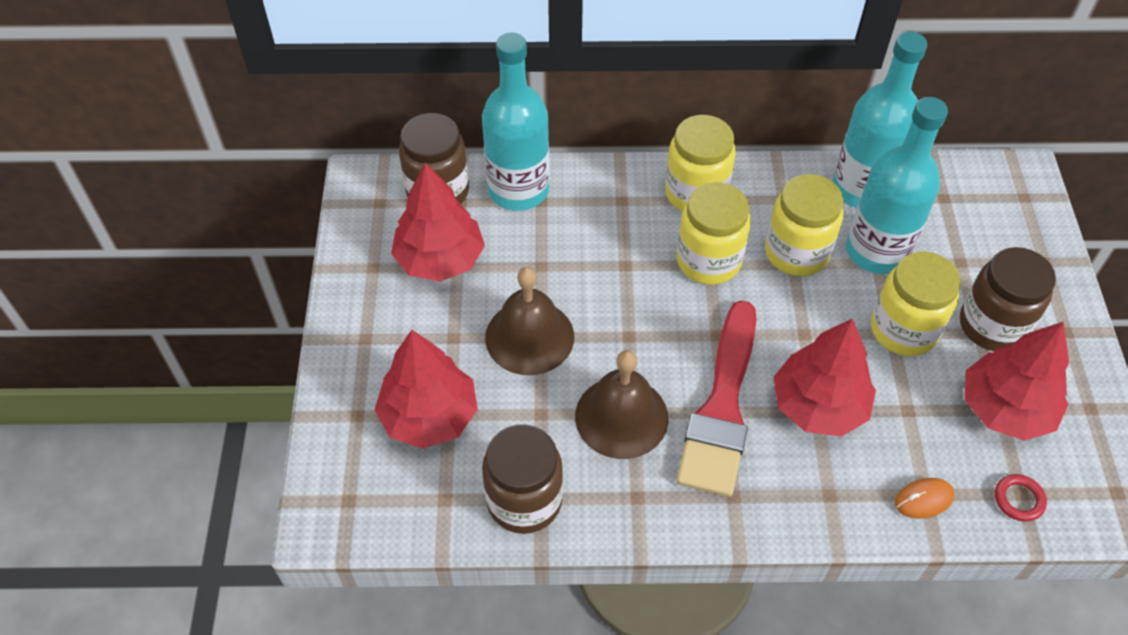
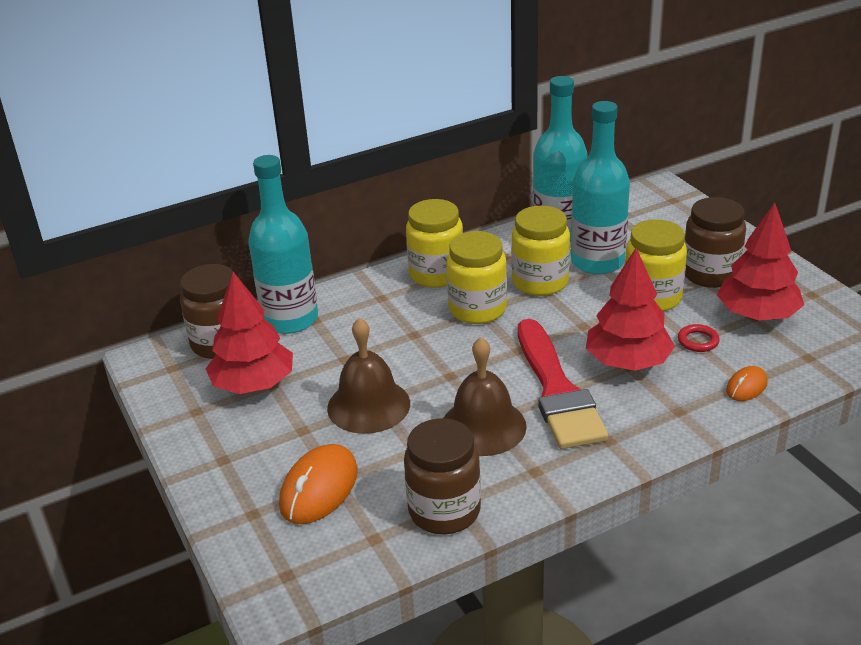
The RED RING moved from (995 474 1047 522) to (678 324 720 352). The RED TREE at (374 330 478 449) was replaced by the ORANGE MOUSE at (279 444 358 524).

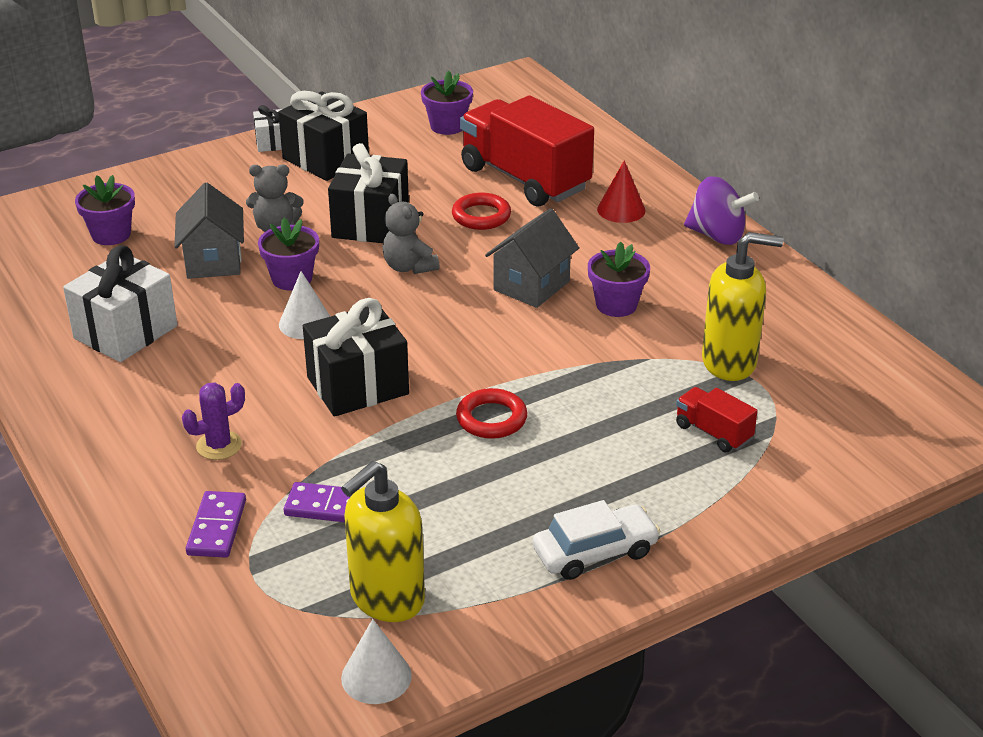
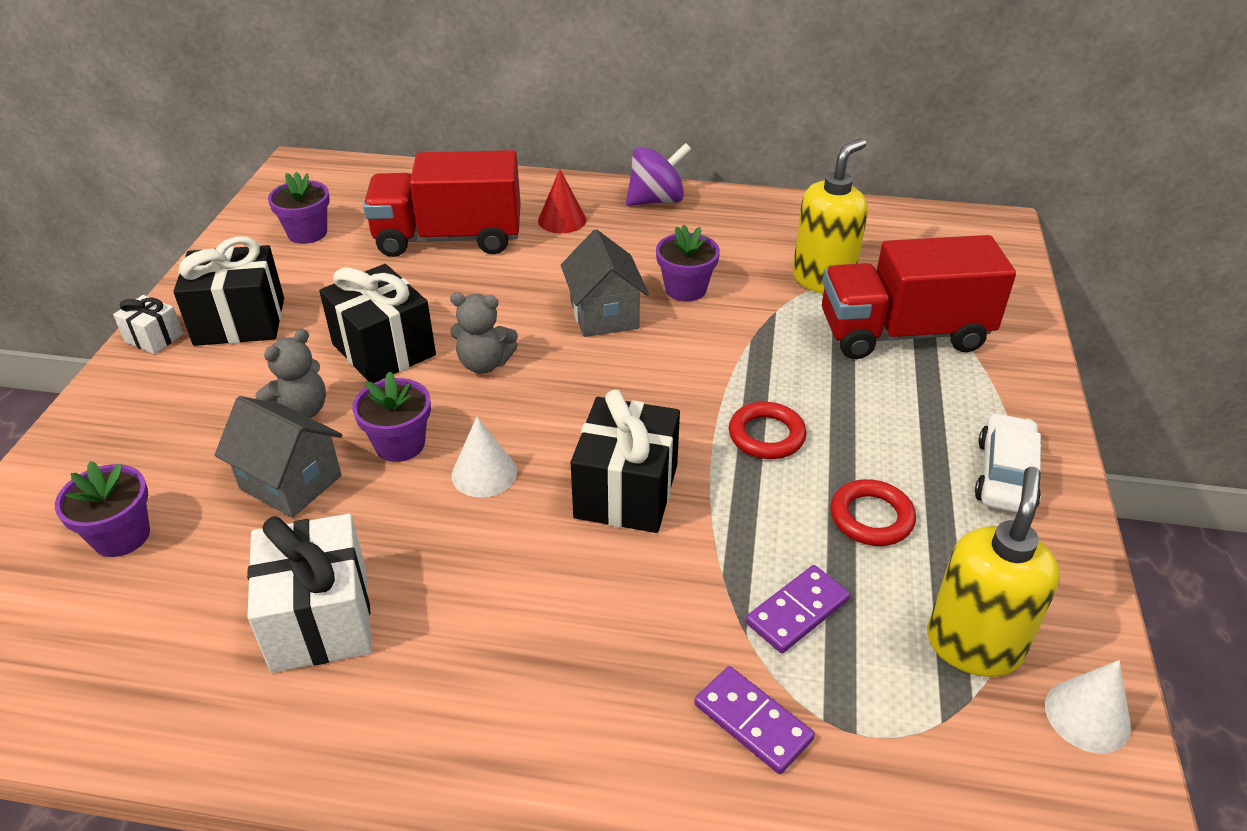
The PURPLE CACTUS at (182 382 245 460) disappeared. The RED RING moved from (452 193 511 230) to (830 479 916 546). The YELLOW SOAP DISPENSER at (341 461 425 622) turned 150 degrees counterclockwise. The RED TRUCK at (676 387 758 452) changed to 2.22 times the size.

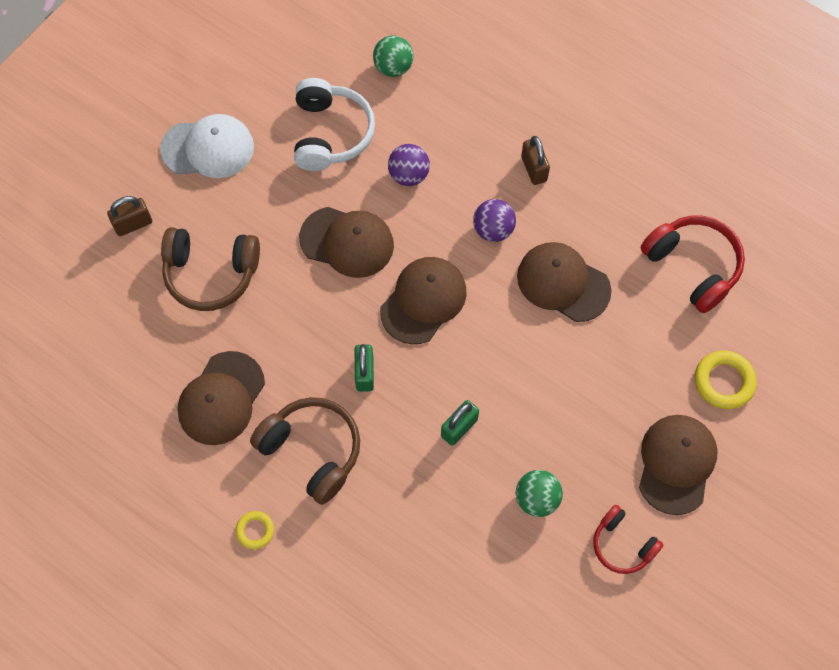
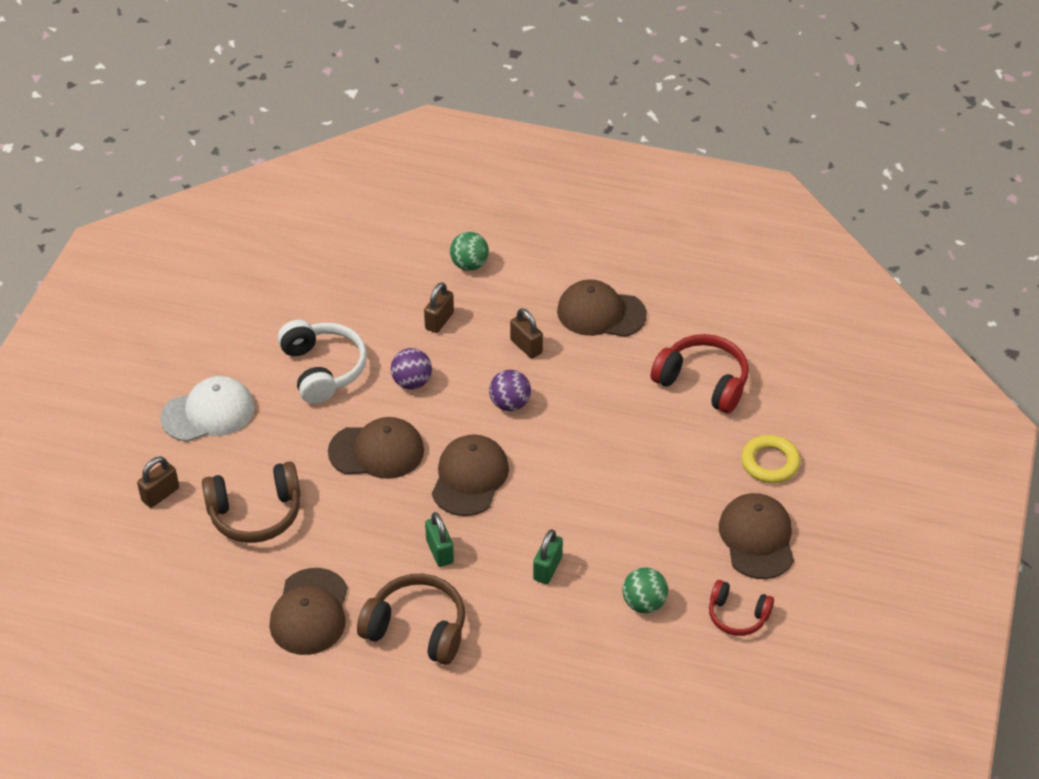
The YELLOW RING at (236 511 274 549) disappeared. The BROWN PADLOCK at (424 282 454 333) appeared. The GREEN BALL moved from (373 35 413 77) to (450 232 489 271). The BROWN CAP moved from (517 242 611 322) to (557 279 647 337).

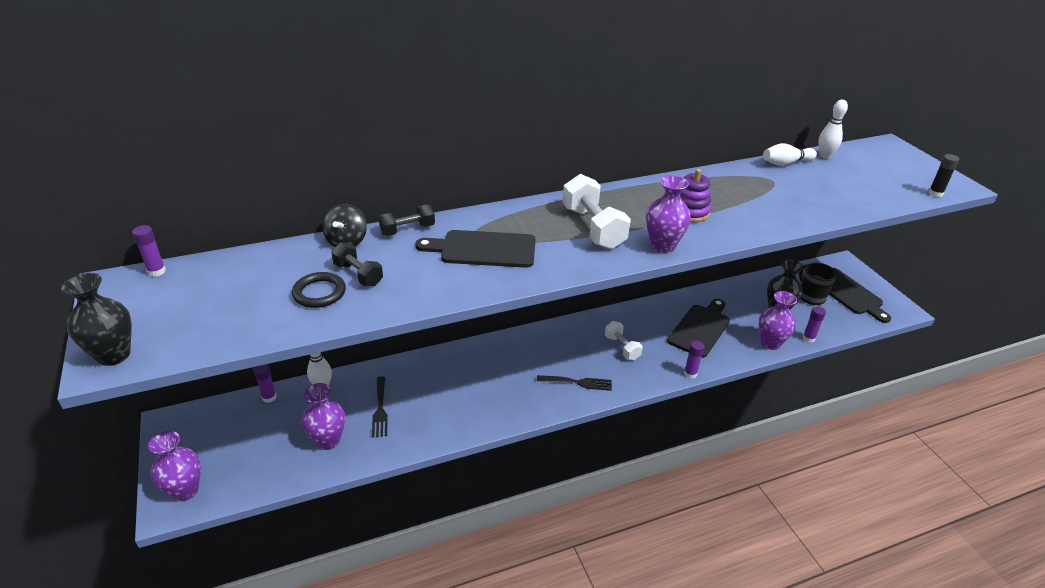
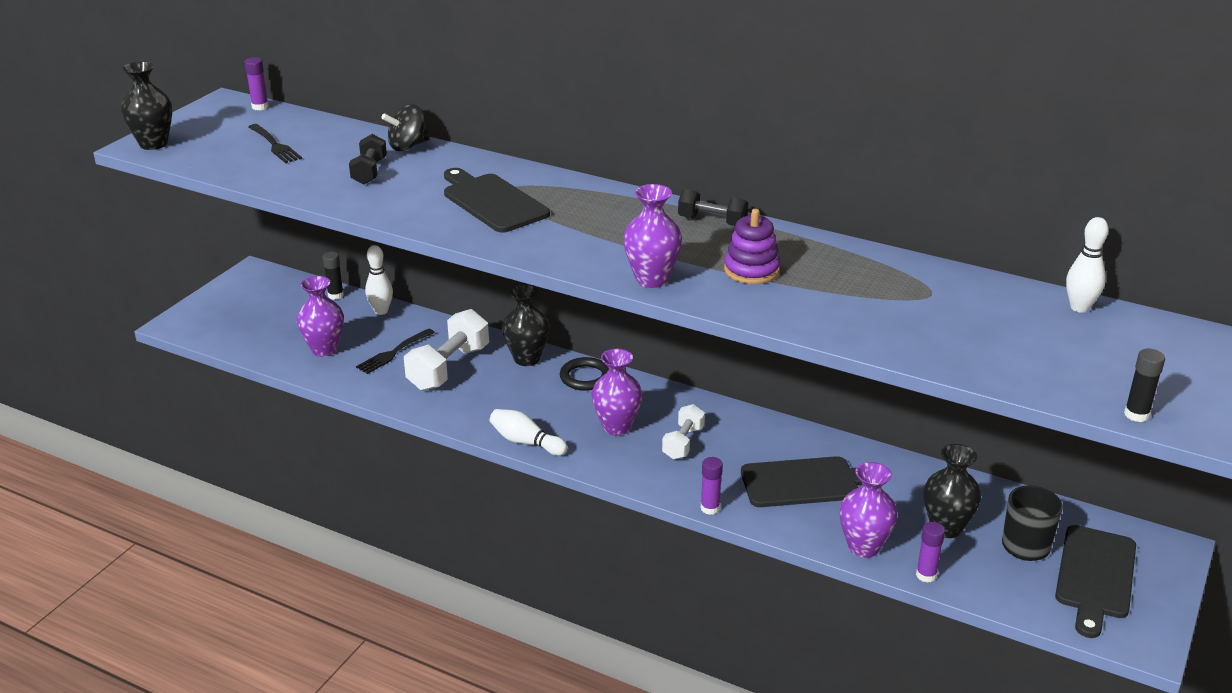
The BLACK VASE at (502 284 549 366) appeared. The PURPLE VASE moved from (148 431 201 501) to (591 349 642 436). The BLACK RING moved from (292 272 346 308) to (560 357 609 391). The BLACK DUMBBELL moved from (379 204 435 236) to (678 189 748 226). The BLACK FORK moved from (537 375 612 391) to (248 124 302 163). The WHITE DUMBBELL moved from (562 174 631 249) to (404 309 489 391). The WHITE BOWLING PIN moved from (763 143 817 166) to (490 409 568 456). The PURPLE GLUE STICK at (254 364 277 403) became the BLACK GLUE STICK at (323 252 344 300).

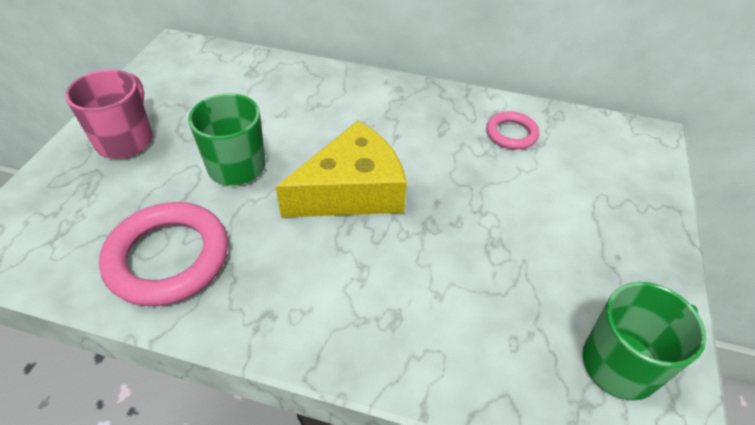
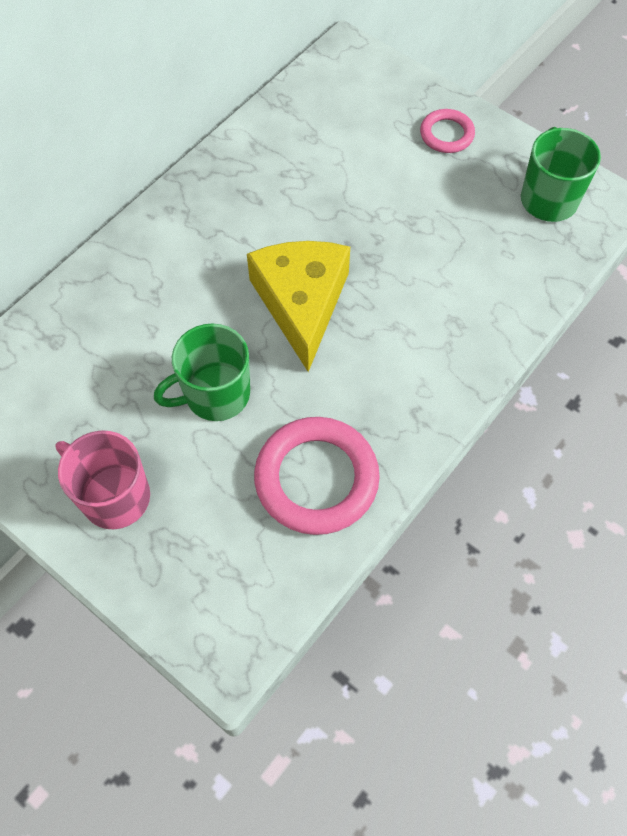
The PINK RING moved from (486 111 539 150) to (420 109 475 153).

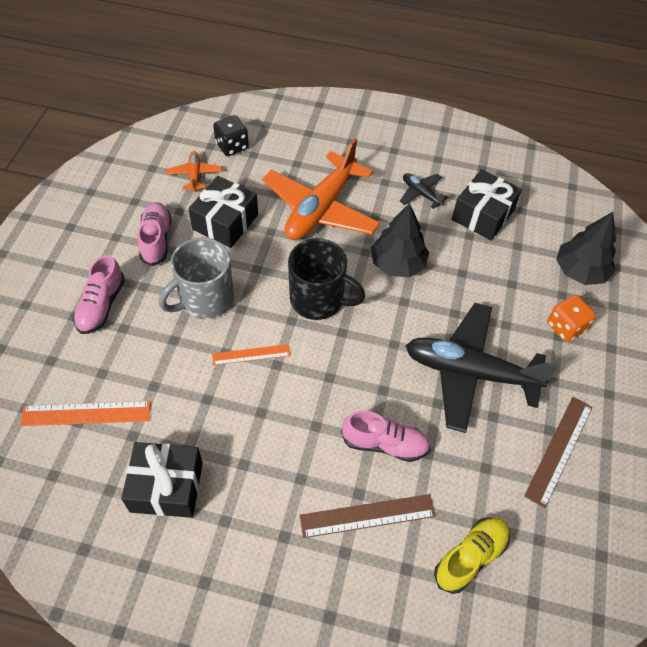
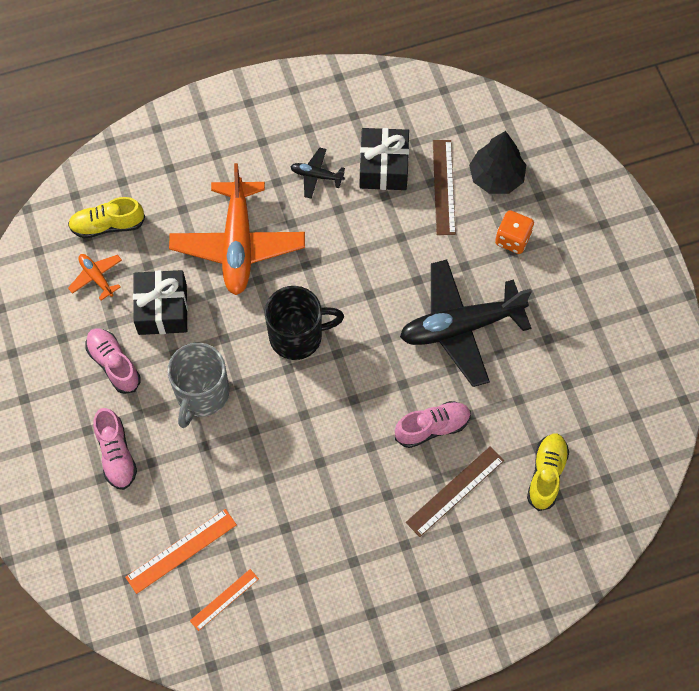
The BLACK GIFT at (121 442 203 518) disappeared. The BLACK TREE at (371 203 429 278) disappeared. The ORANGE RULER moved from (212 344 291 365) to (190 569 259 631). The BROWN RULER moved from (524 397 593 508) to (433 140 456 235). The BLACK DICE at (213 115 249 156) was replaced by the YELLOW SHOE at (68 197 145 238).

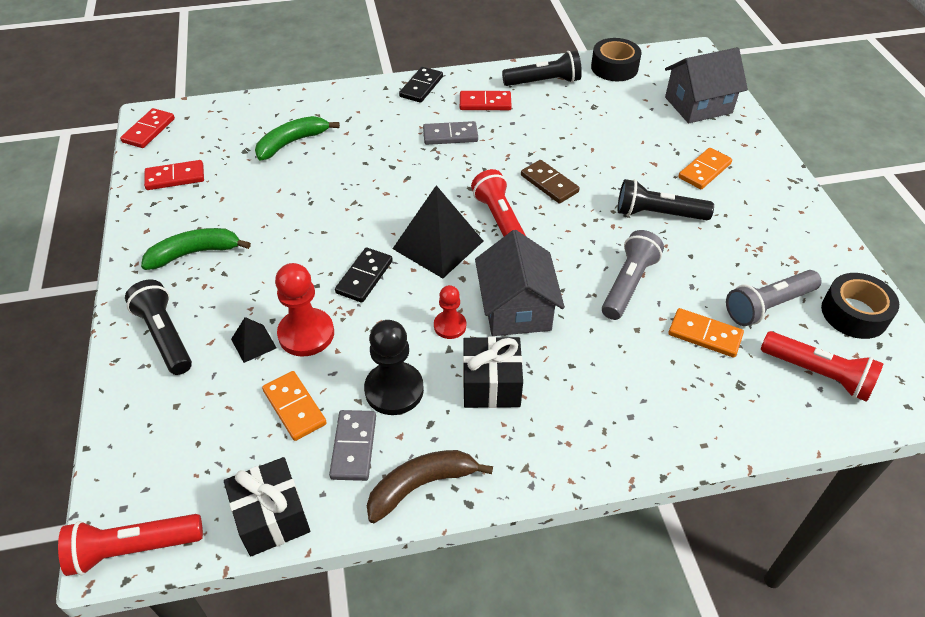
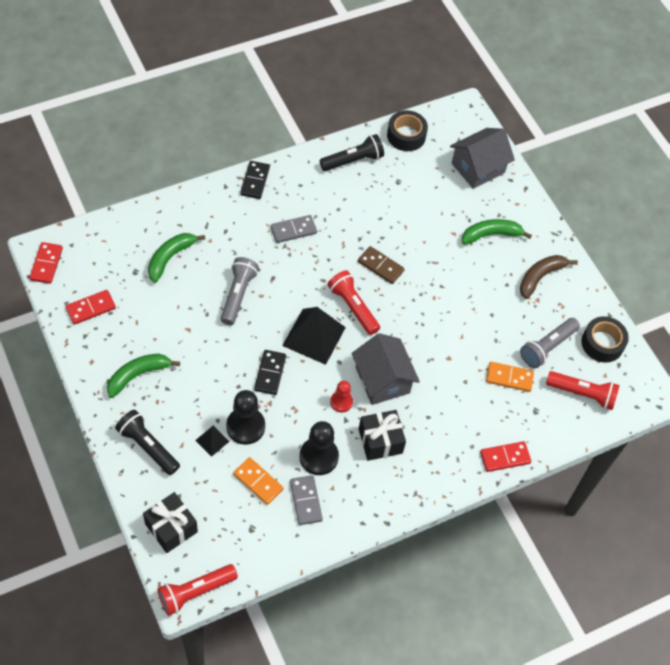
The BLACK FLASHLIGHT at (617 179 714 220) disappeared. The BLACK GIFT moved from (224 457 310 556) to (143 492 198 553). The BROWN BANANA moved from (367 450 493 523) to (520 255 578 299). The RED DOMINO moved from (460 91 512 110) to (480 441 532 472). The GREY FLASHLIGHT moved from (602 230 664 320) to (221 257 259 325). The ORANGE DOMINO at (678 148 732 189) was replaced by the GREEN BANANA at (462 219 532 245). The RED PAWN at (275 263 334 357) became the BLACK PAWN at (226 390 265 445).

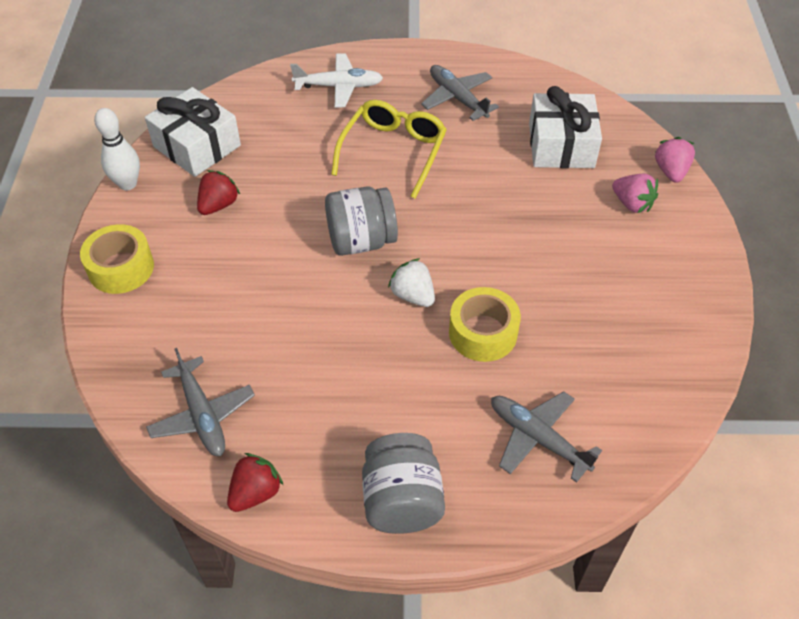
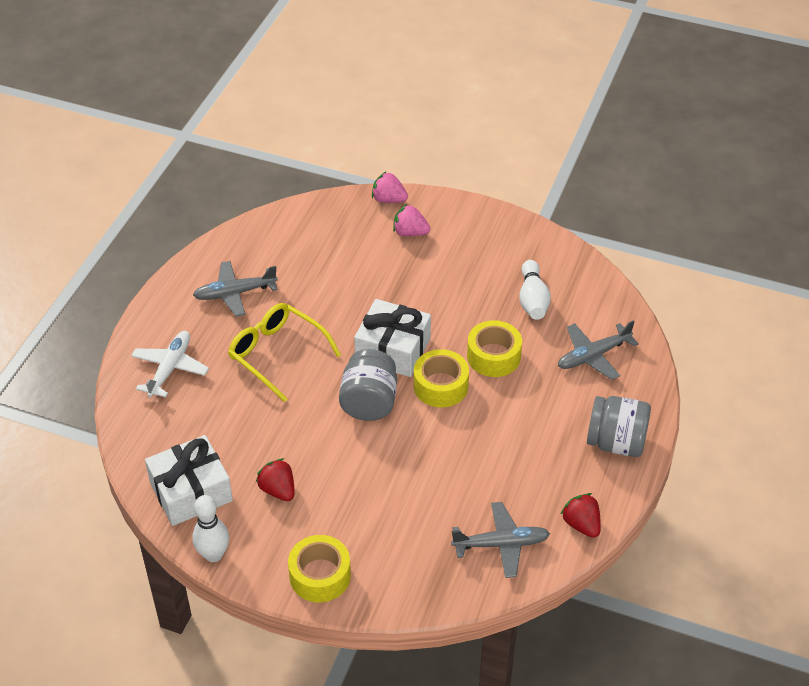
The WHITE BOWLING PIN at (519 260 551 320) appeared. The WHITE GIFT moved from (529 86 602 168) to (354 299 431 377). The WHITE STRAWBERRY at (388 258 435 307) was replaced by the YELLOW TAPE at (414 349 469 408). The PINK STRAWBERRY at (612 174 658 213) turned 135 degrees counterclockwise.

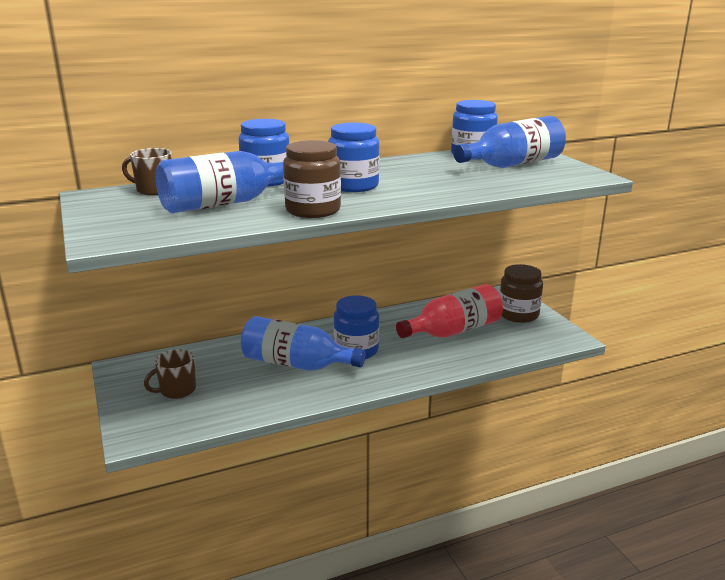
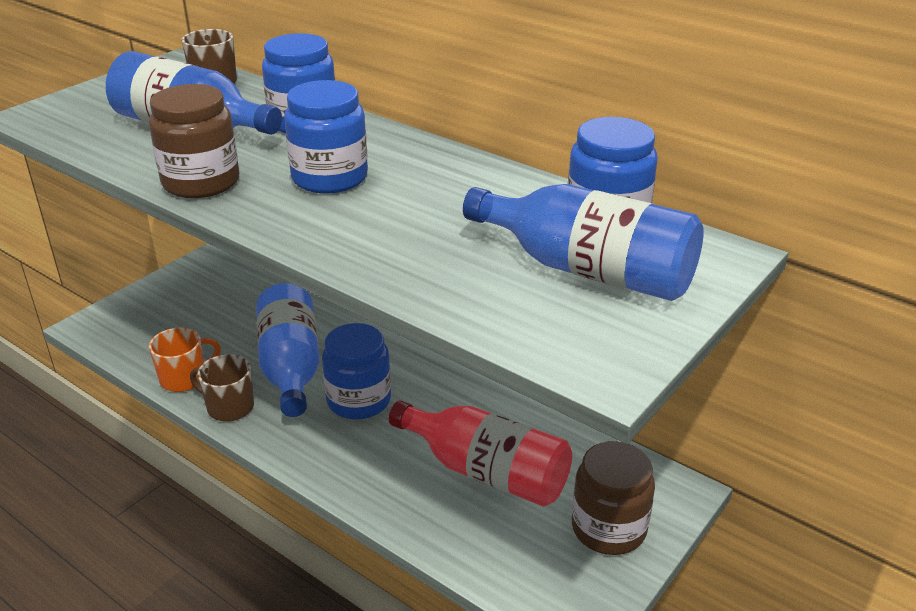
The ORANGE MUG at (149 327 221 392) appeared. The BROWN MUG moved from (144 349 196 399) to (190 354 254 422).

